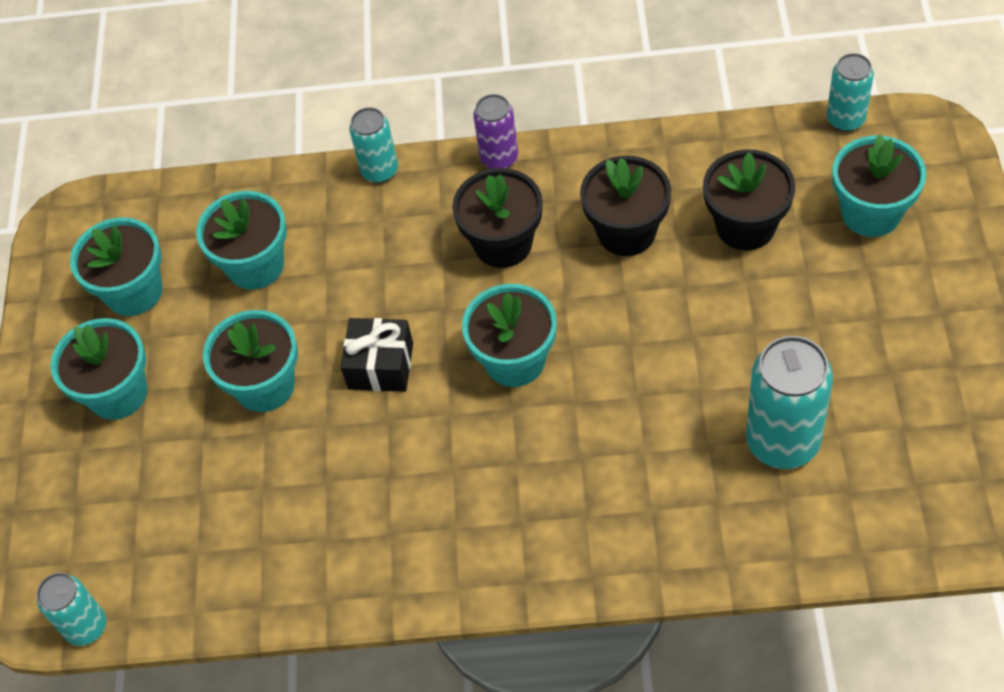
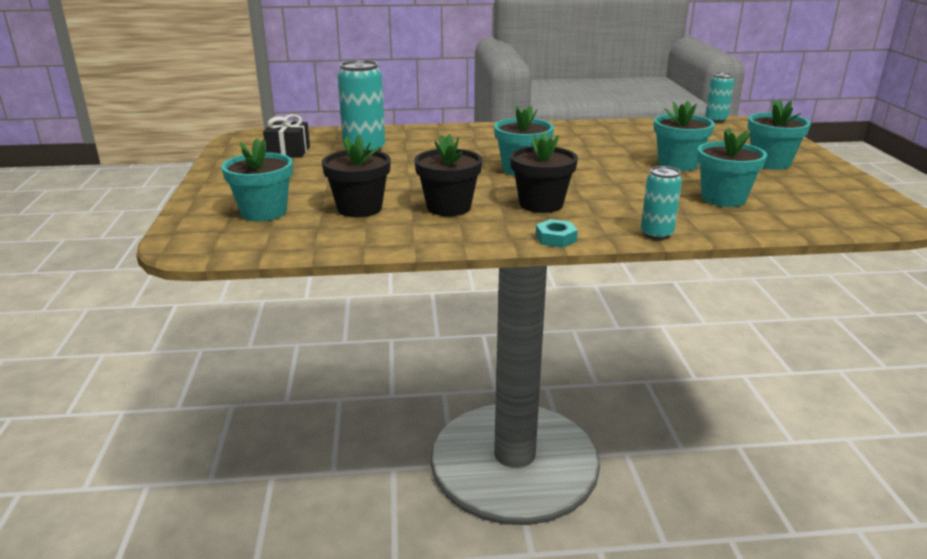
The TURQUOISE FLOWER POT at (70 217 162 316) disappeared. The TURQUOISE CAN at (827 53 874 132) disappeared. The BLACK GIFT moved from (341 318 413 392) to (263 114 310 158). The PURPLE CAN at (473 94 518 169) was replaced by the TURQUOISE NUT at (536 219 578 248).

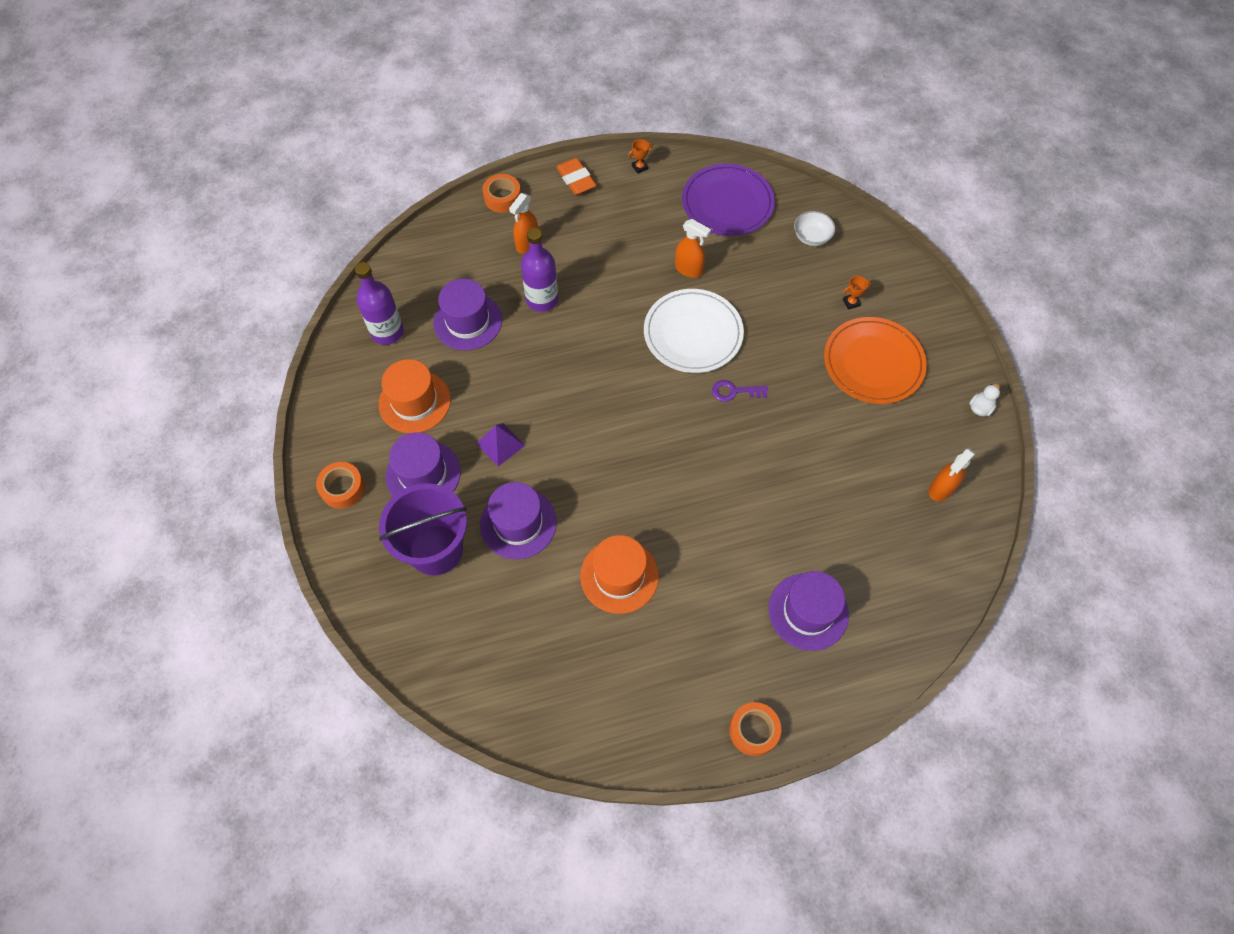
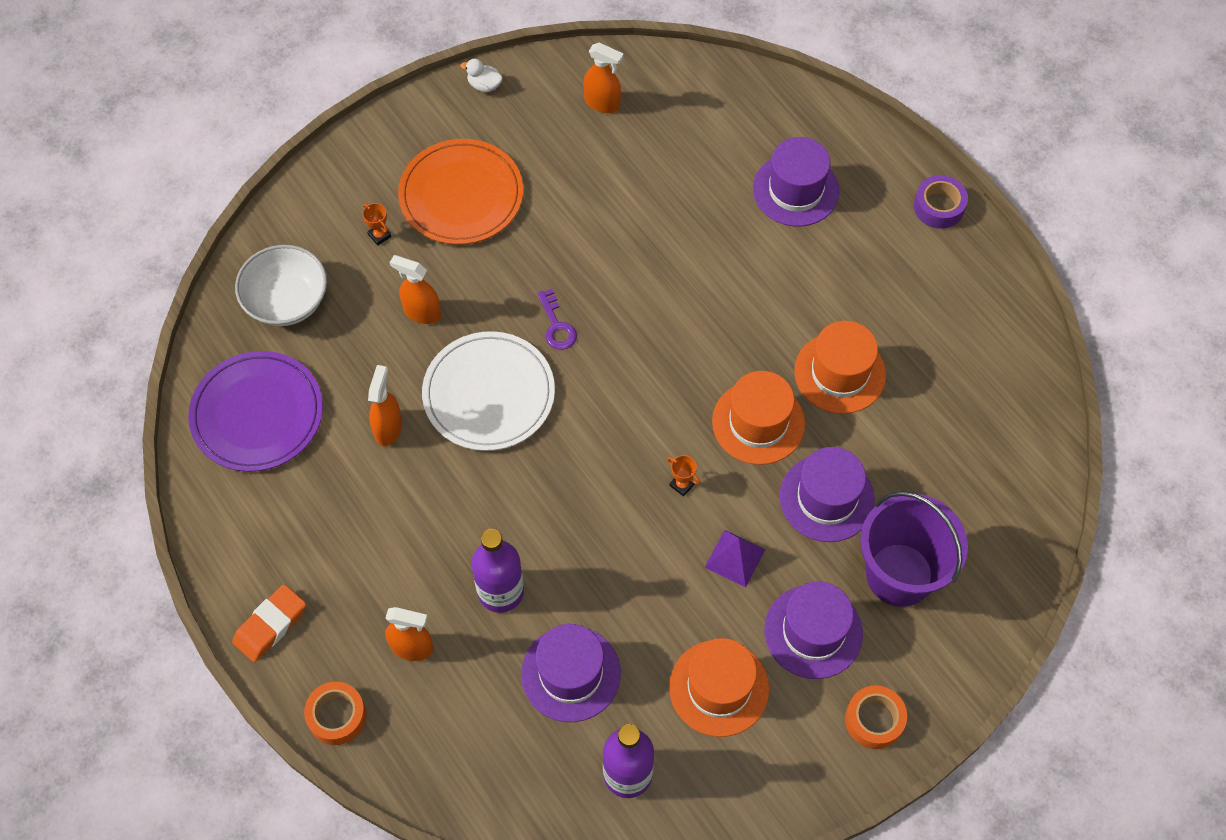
The ORANGE SPRAY BOTTLE at (390 255 441 324) appeared. The ORANGE HAT at (712 371 805 465) appeared. The ORANGE TROPHY moved from (628 139 653 174) to (667 455 700 497). The ORANGE TAPE at (729 702 781 756) became the PURPLE TAPE at (914 175 968 229). The WHITE BOWL at (794 211 835 246) changed to 1.62 times the size.

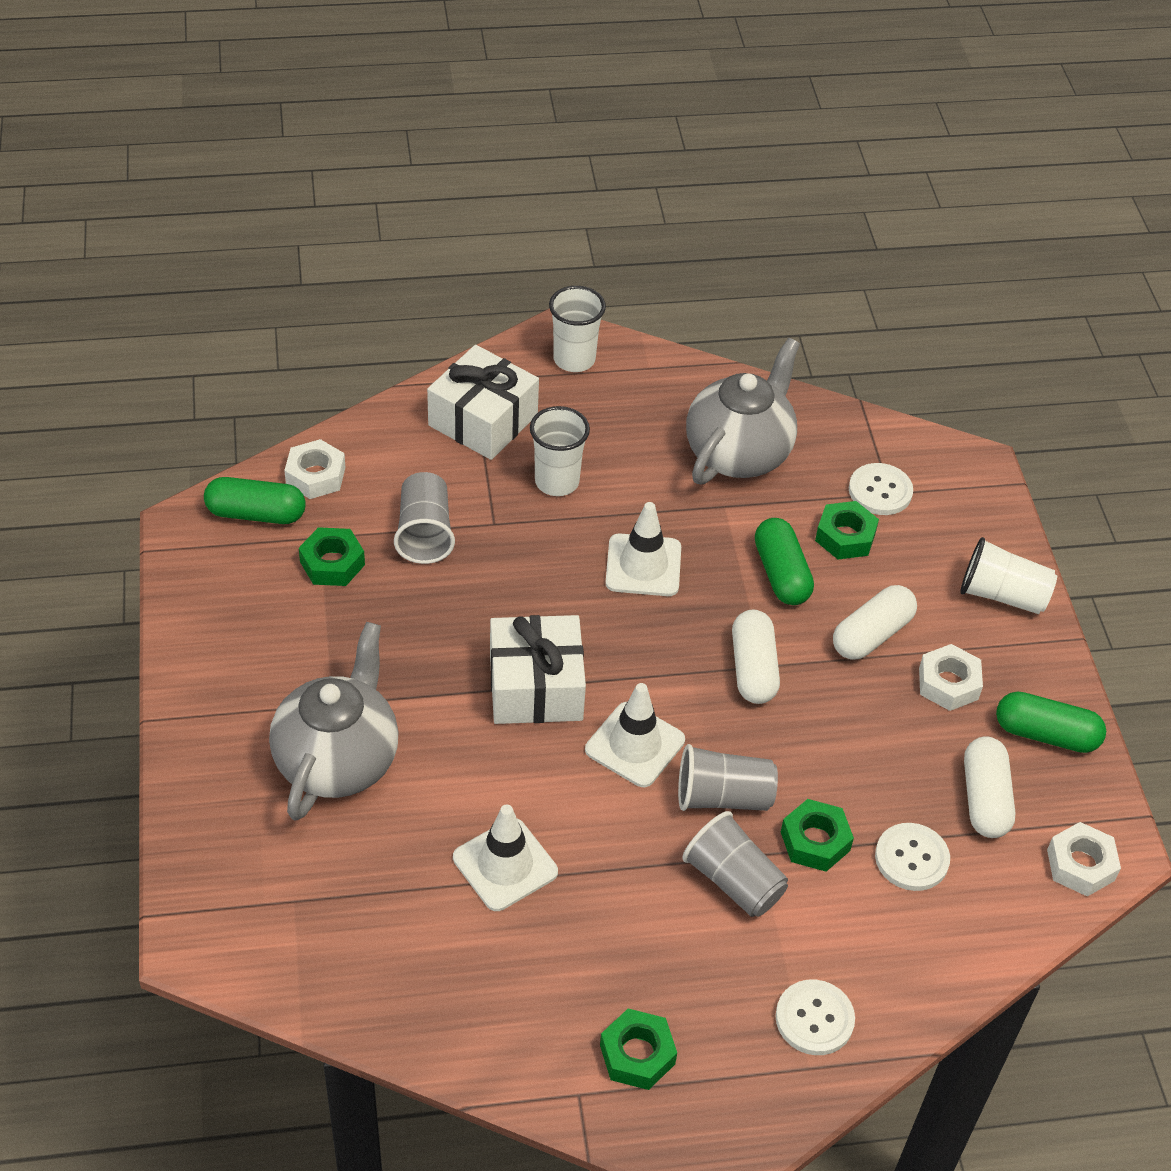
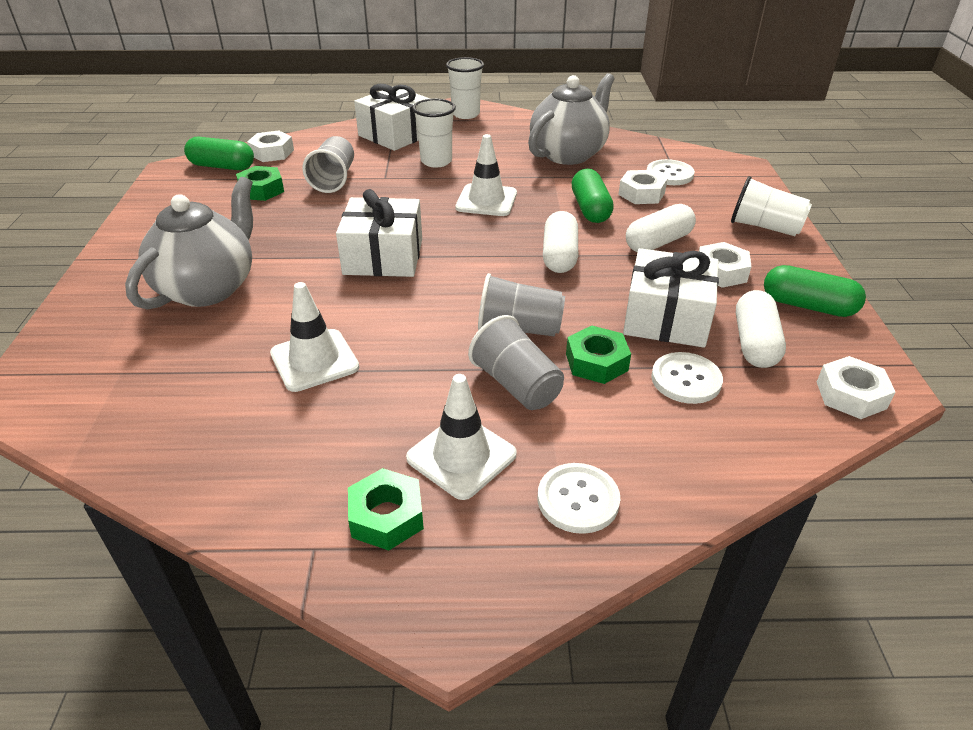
The WHITE GIFT at (623 248 719 348) appeared. The WHITE TRAFFIC CONE moved from (585 683 685 787) to (406 374 517 500). The GREEN NUT at (815 501 879 560) became the WHITE NUT at (618 170 667 204).

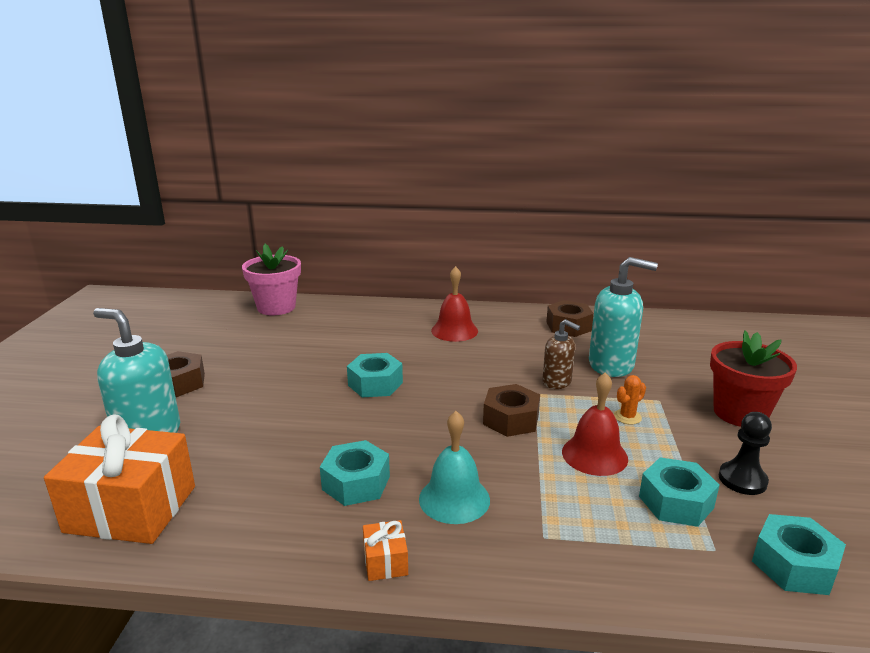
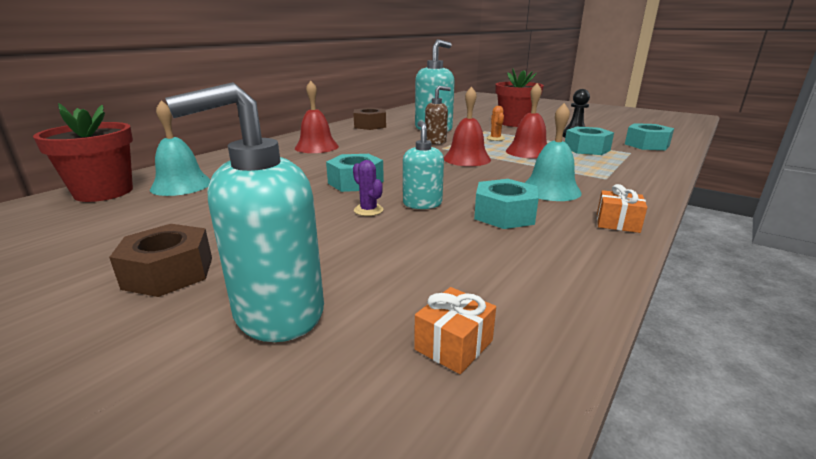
The TURQUOISE BELL at (150 100 211 196) appeared. The PURPLE CACTUS at (353 160 384 216) appeared. The TURQUOISE SOAP DISPENSER at (403 121 444 209) appeared. The BROWN NUT at (483 384 540 437) was replaced by the RED BELL at (444 86 491 166). The PINK FLOWER POT at (242 244 301 315) became the RED FLOWER POT at (33 103 133 202). The ORANGE GIFT at (44 415 195 544) changed to 0.42 times the size.

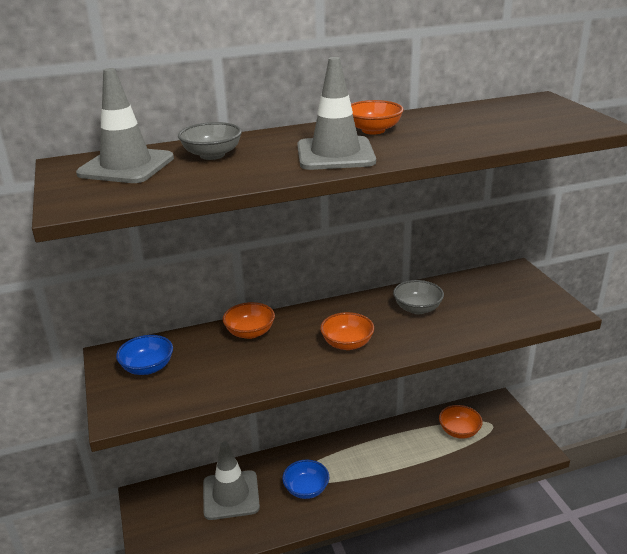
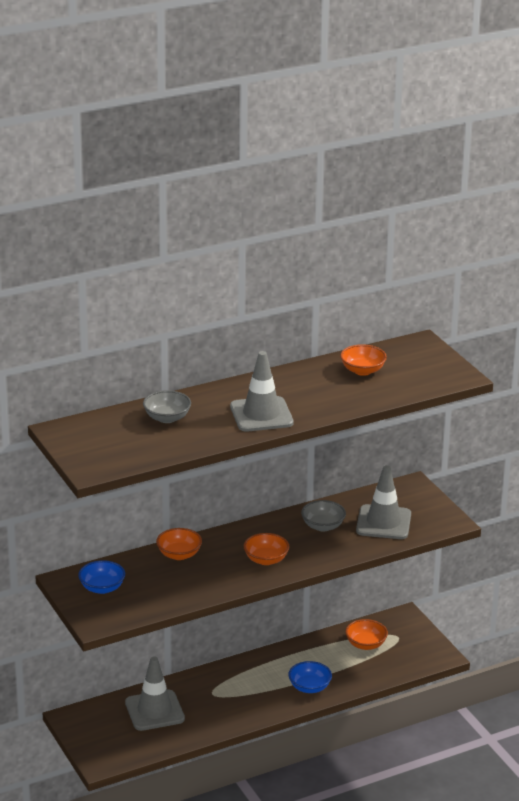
The GREY TRAFFIC CONE moved from (76 68 174 183) to (356 465 411 539). The BLUE BOWL moved from (282 460 329 499) to (288 661 332 693). The ORANGE BOWL moved from (351 100 404 134) to (340 344 387 376).

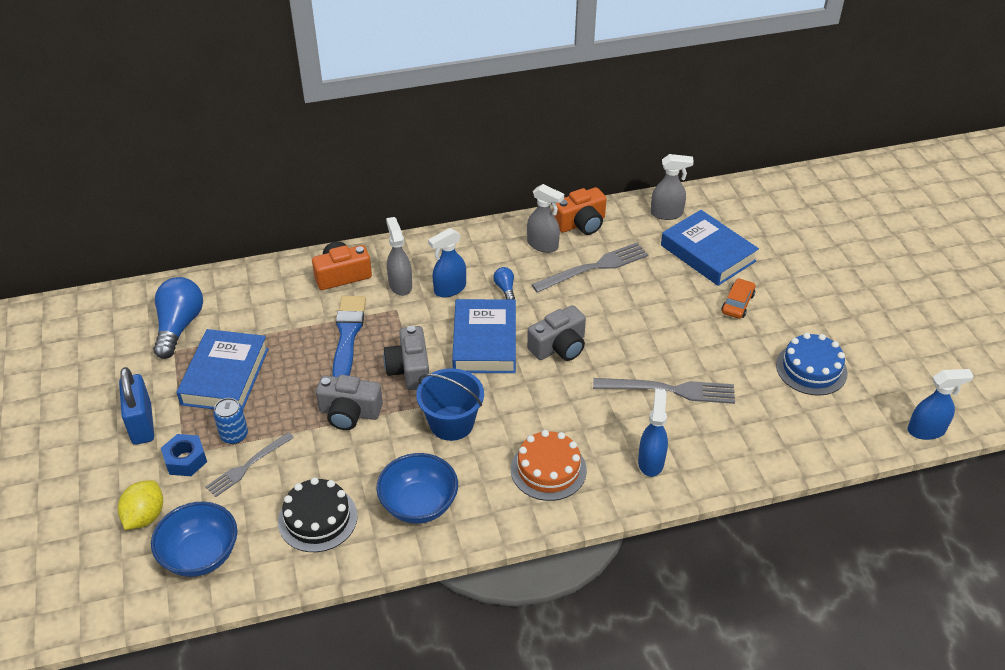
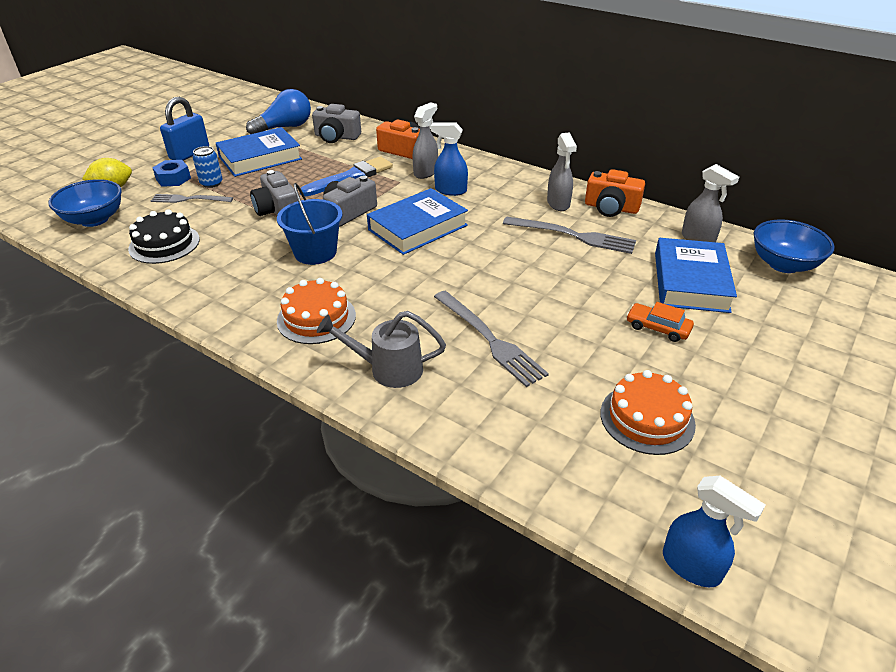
The BLUE LIGHT BULB at (493 267 515 300) disappeared. The BLUE BOWL moved from (376 453 458 524) to (754 219 835 273). The GREY CAMERA moved from (527 305 586 361) to (312 104 361 143). The BLUE SPRAY BOTTLE at (638 389 668 477) was replaced by the GREY WATERING CAN at (317 311 446 388). The BLUE CAKE at (776 333 848 396) became the ORANGE CAKE at (600 370 696 455). The ORANGE CAR at (721 278 755 319) turned 135 degrees counterclockwise.

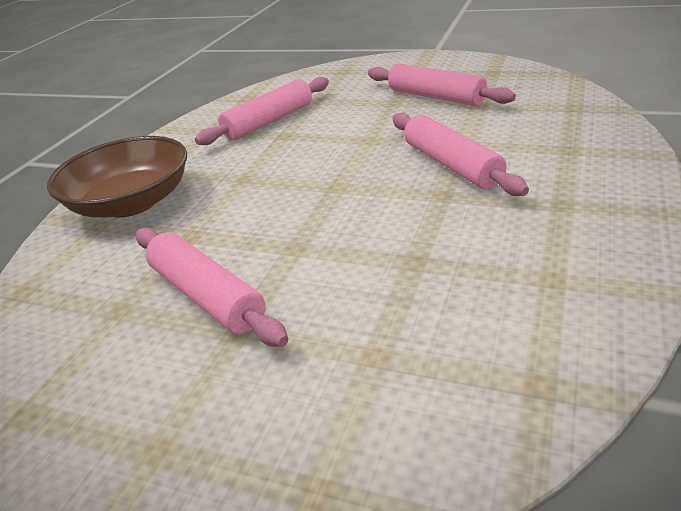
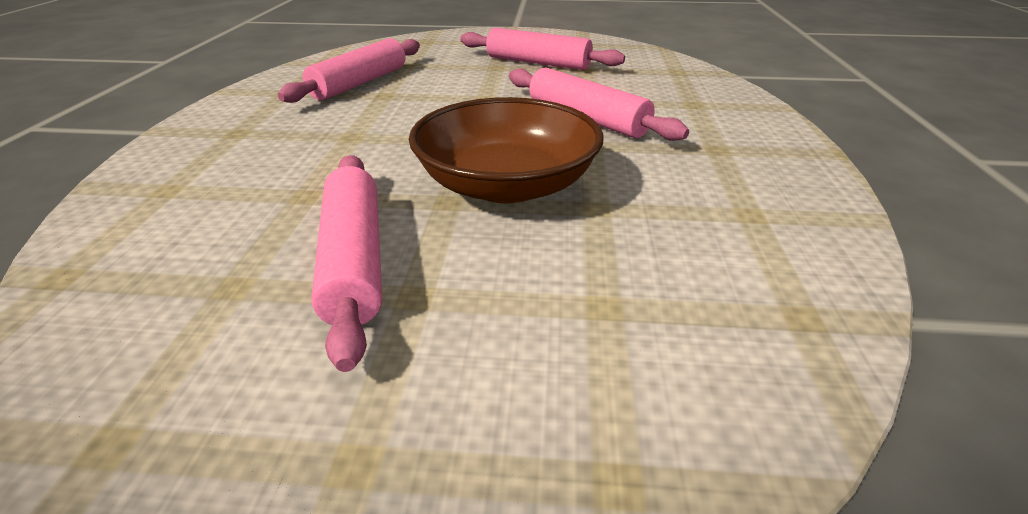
The BROWN BOWL moved from (47 136 187 218) to (409 97 604 203). The PINK ROLLING PIN at (136 227 289 347) turned 45 degrees clockwise.

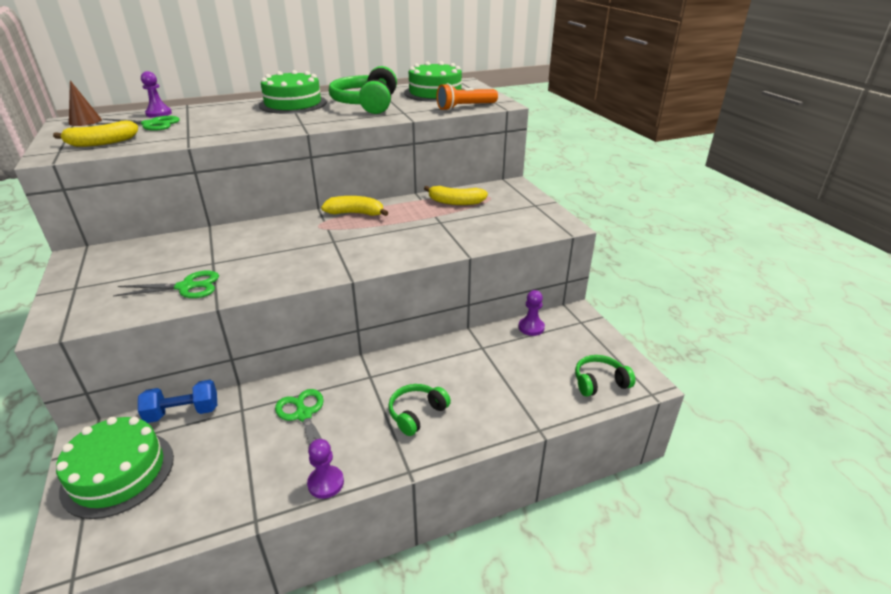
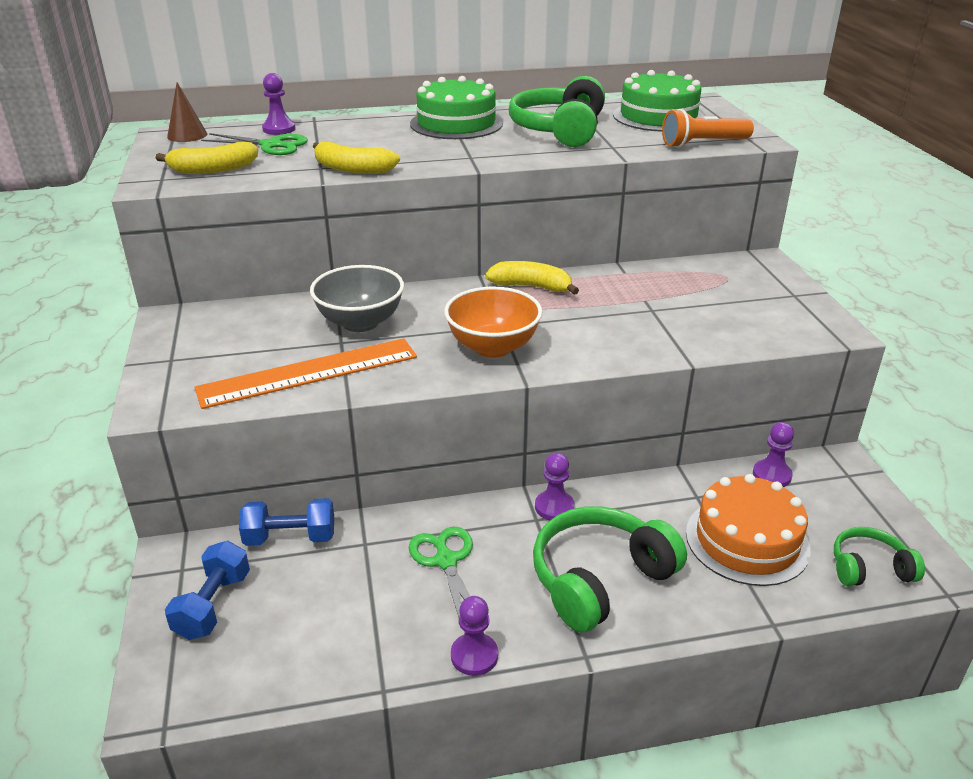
The GREY BOWL at (310 265 404 332) appeared. The ORANGE BOWL at (444 286 542 358) appeared. The PURPLE PAWN at (535 453 574 520) appeared. The ORANGE CAKE at (686 474 811 586) appeared. The YELLOW BANANA moved from (424 186 488 205) to (313 142 400 174). The GREEN CAKE at (56 417 174 519) was replaced by the BLUE DUMBBELL at (165 541 250 640). The GREEN SCISSORS at (113 270 219 298) was replaced by the ORANGE RULER at (194 338 417 409). The GREEN HEADPHONES at (388 384 451 436) changed to 1.76 times the size.

